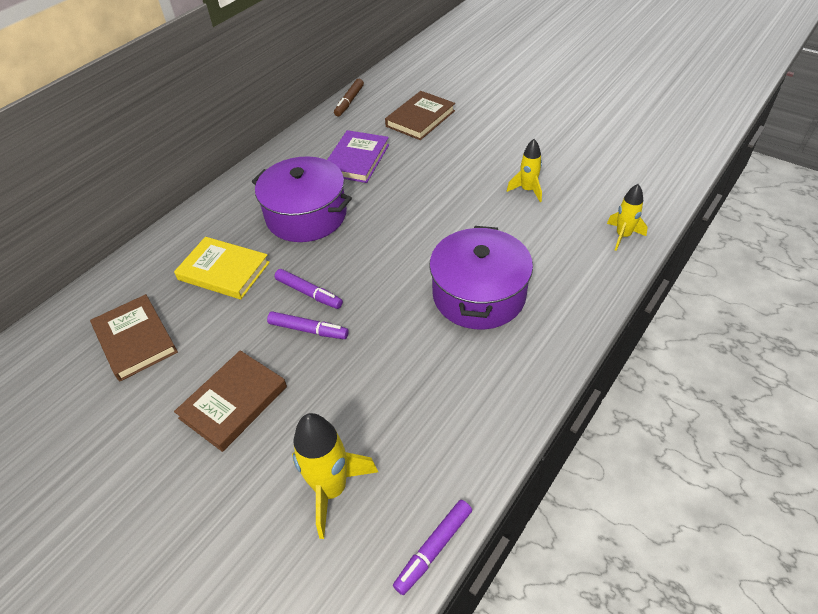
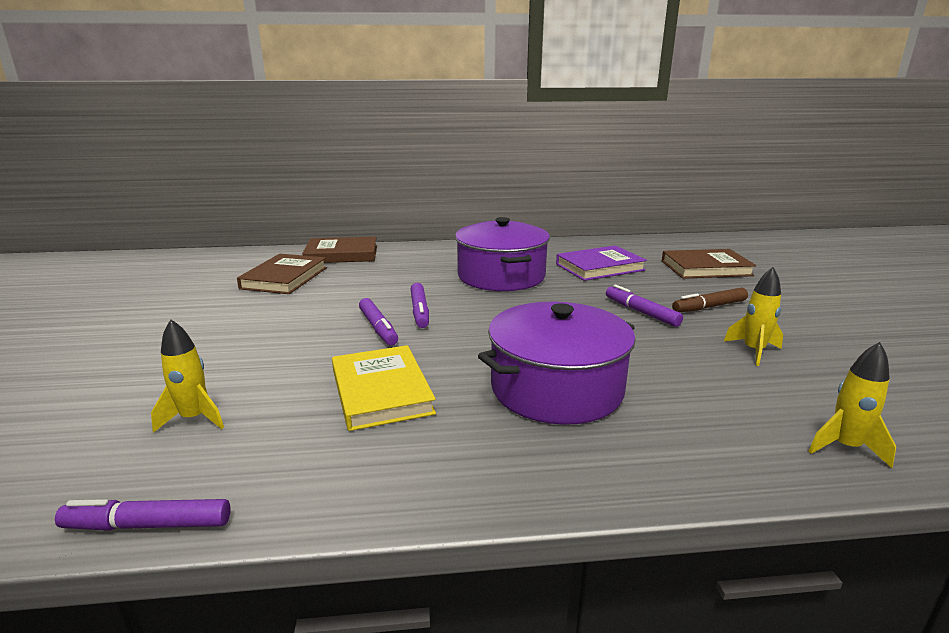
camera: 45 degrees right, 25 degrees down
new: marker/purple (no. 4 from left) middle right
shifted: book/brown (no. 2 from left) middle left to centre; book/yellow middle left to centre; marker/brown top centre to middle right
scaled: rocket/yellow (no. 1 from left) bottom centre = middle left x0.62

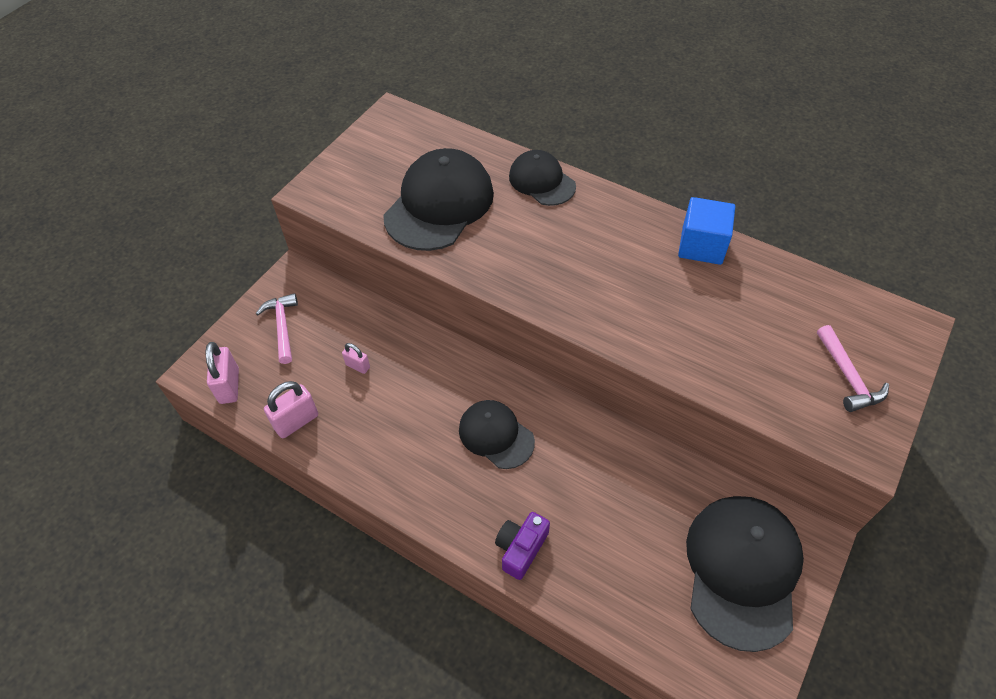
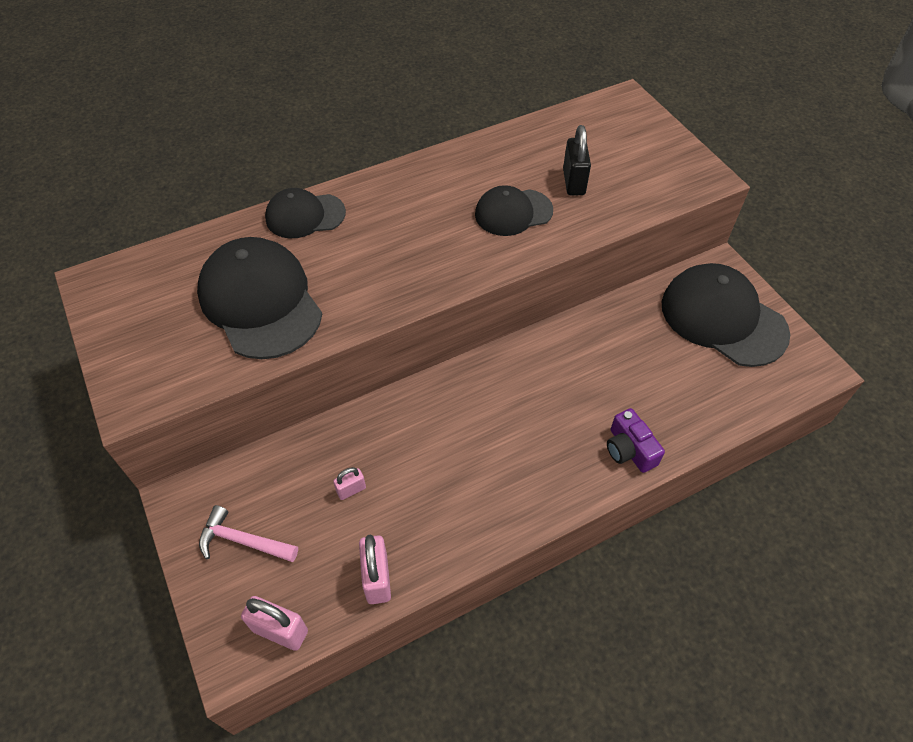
camera: 60 degrees left, 0 degrees up
gone: cube/blue top right; hammer/pink (no. 2 from left) middle right
new: padlock/black top centre
shifted: cap/black (no. 2 from left in the first image) centre to cap/black (no. 3 from left) top centre

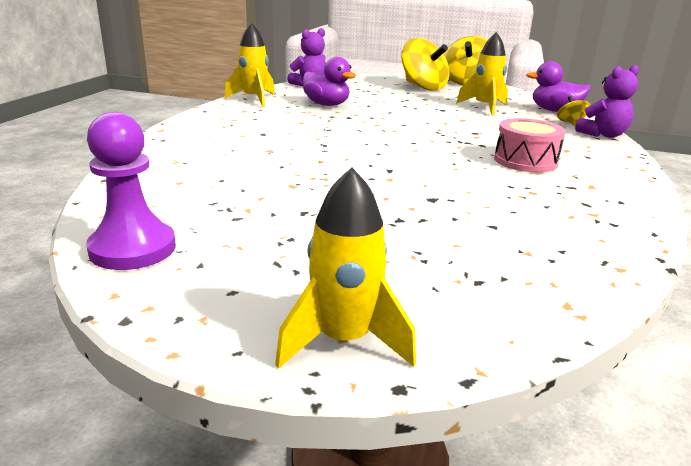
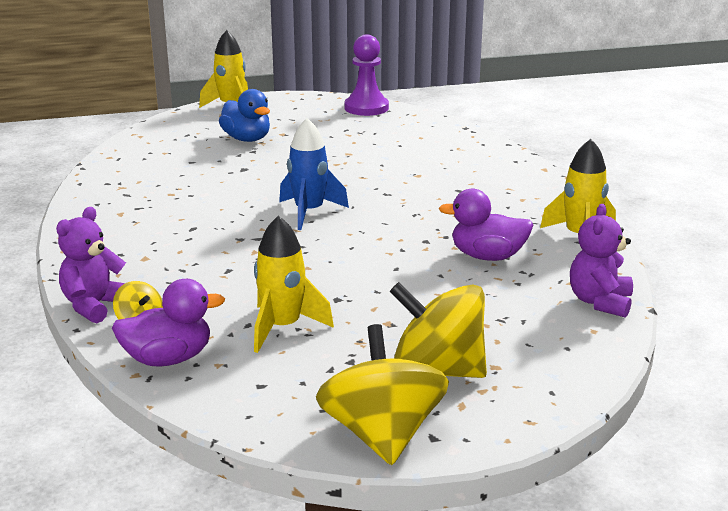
camera: 150 degrees right, 0 degrees up
gone: drum/pink top right
new: duck/blue top centre; rocket/blue centre

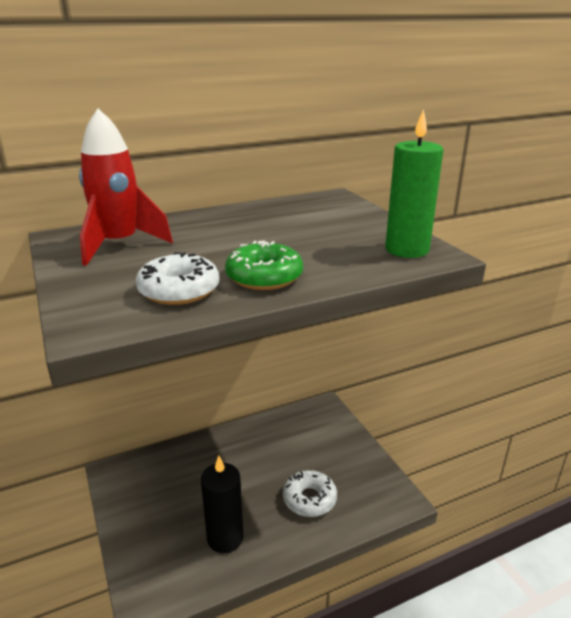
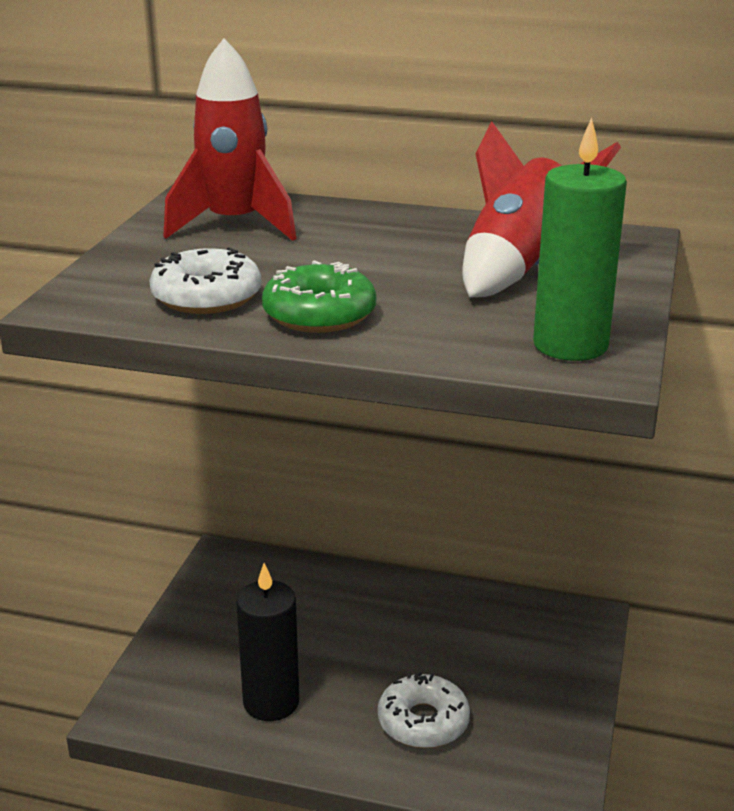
camera: 40 degrees right, 0 degrees up
new: rocket/red (no. 2 from left) top right

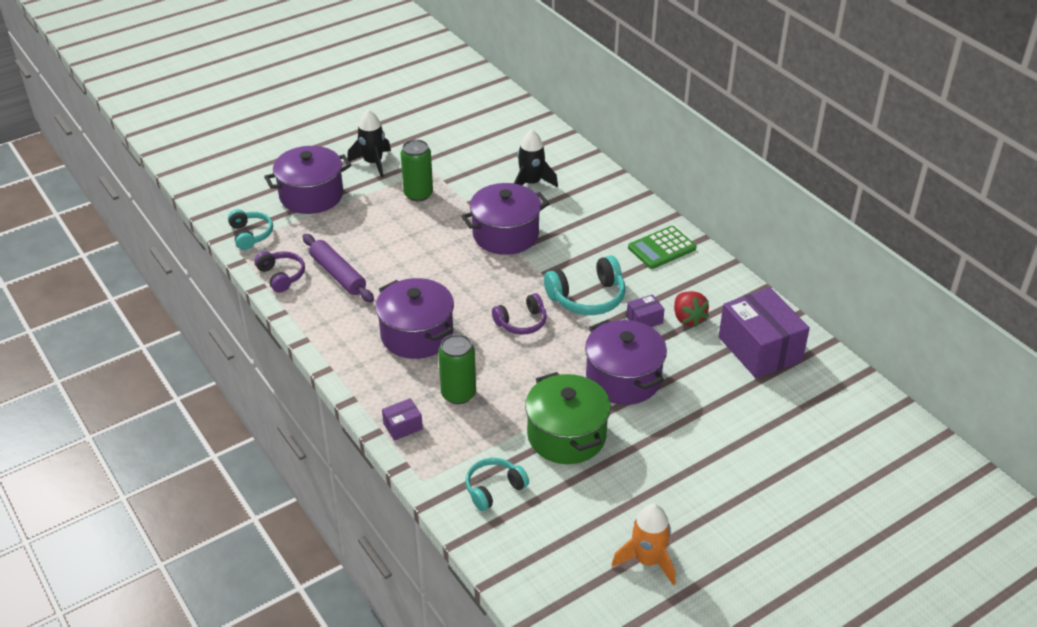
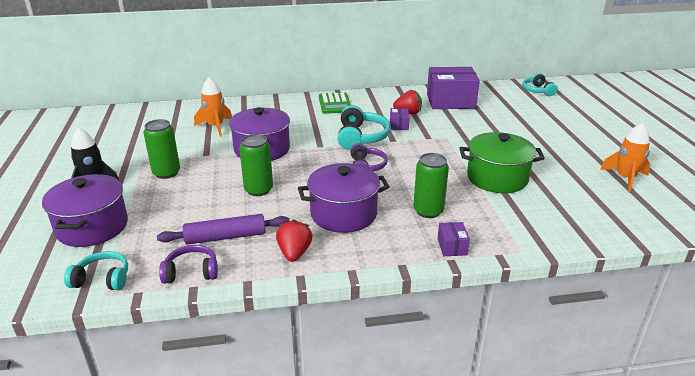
camera: 65 degrees left, 10 degrees down
gone: pot/purple (no. 4 from left) centre
new: can/green (no. 2 from left) centre; strawberry/red (no. 1 from left) centre
shifted: headphones/turquoise (no. 2 from left in the first image) bottom centre to headphones/turquoise (no. 3 from left) top right
repainted: rocket/black (no. 2 from left) top centre to rocket/orange (no. 1 from left) top left

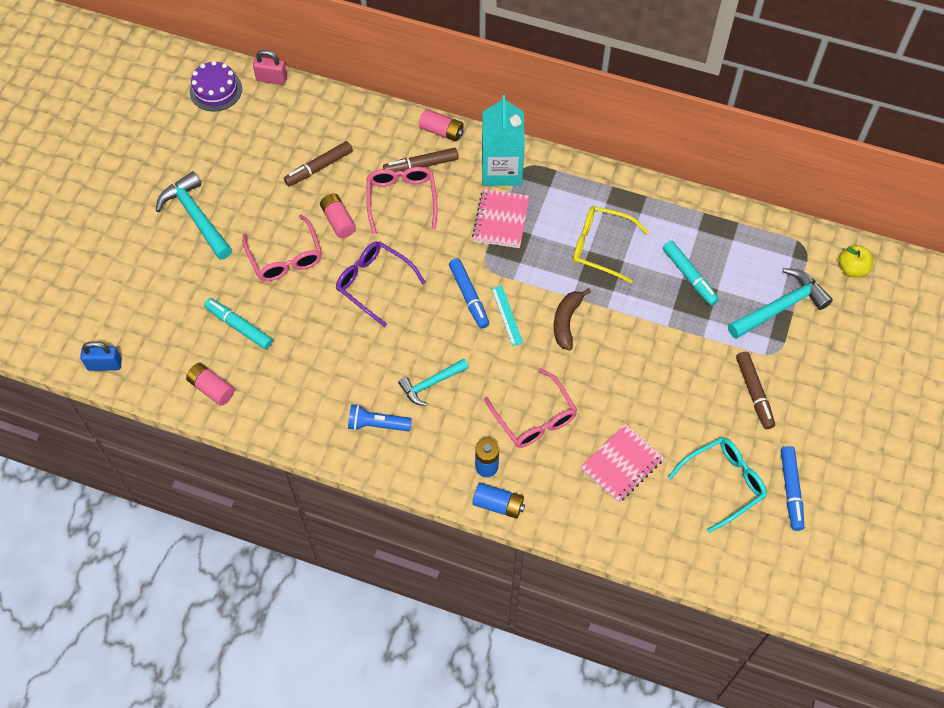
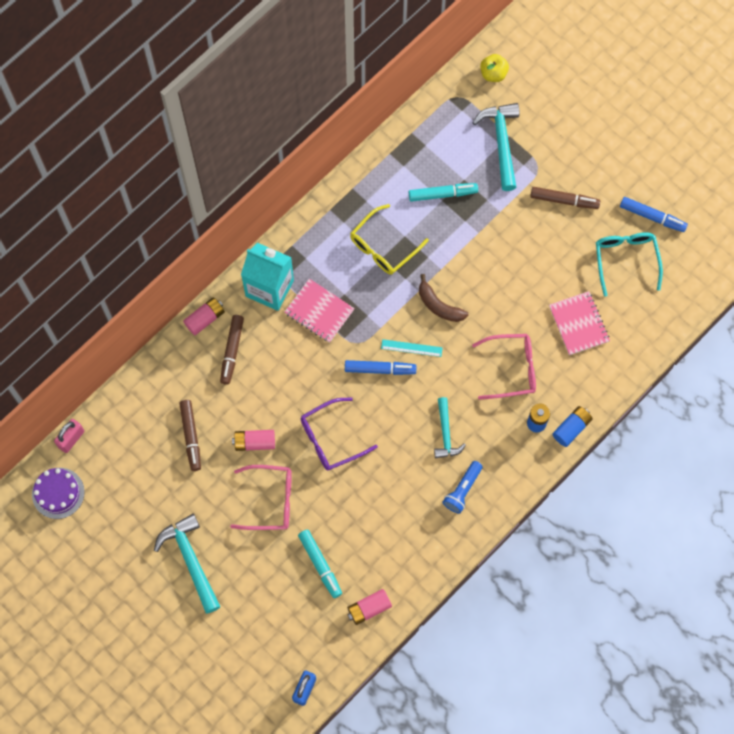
camera: 65 degrees left, 10 degrees up
gone: glasses/pink (no. 2 from left) top centre
rotated: hammer/turquoise (no. 1 from left) top left = bottom left 75 degrees clockwise; marker/turquoise (no. 1 from left) middle left = bottom centre 90 degrees counterclockwise

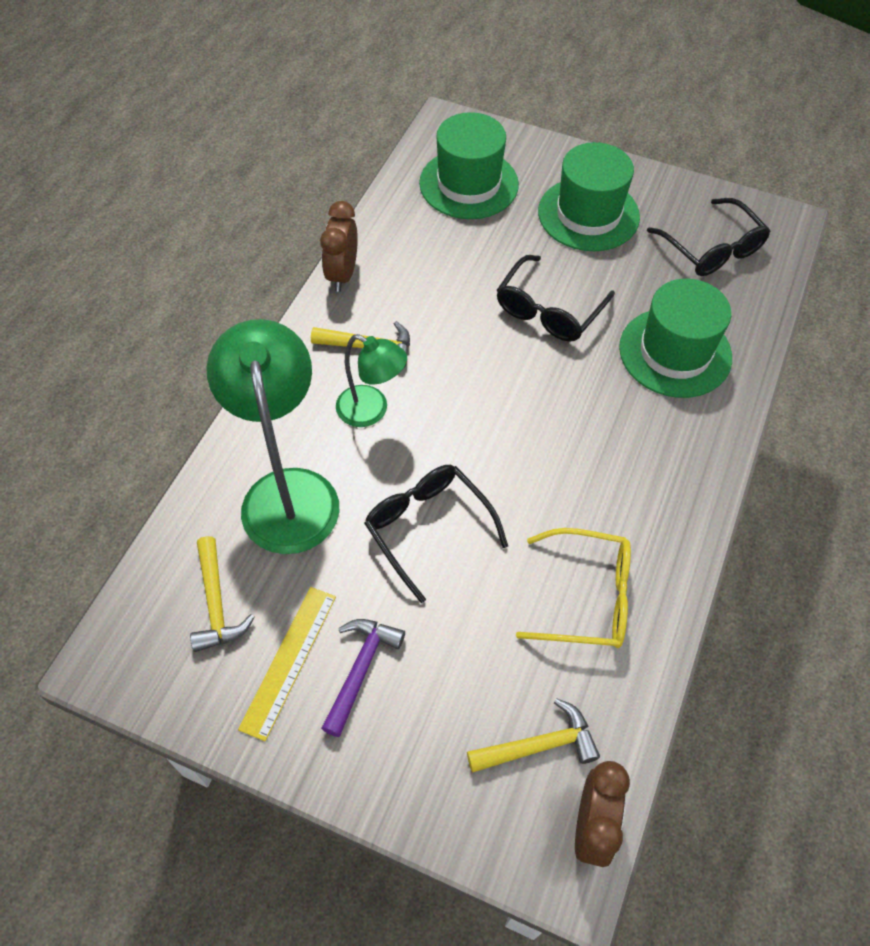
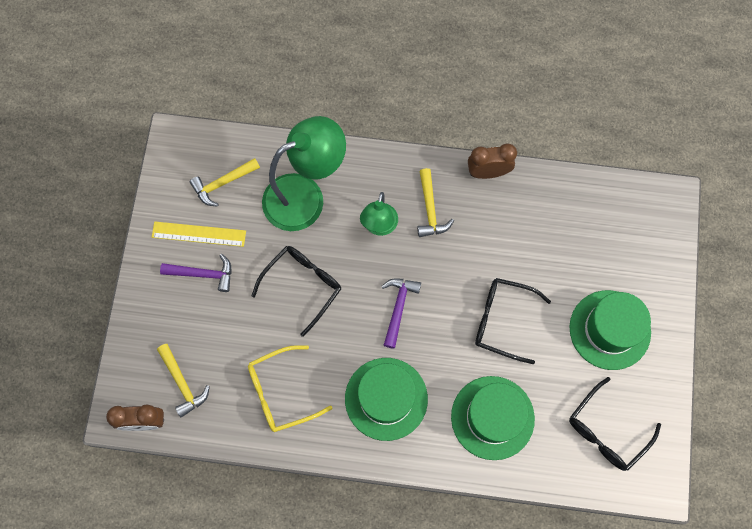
camera: 75 degrees right, 15 degrees up
new: hammer/purple (no. 2 from left) centre
shifted: hat/green (no. 1 from left) top centre to bottom centre
rotated: glasses/yellow centre = bottom centre 75 degrees clockwise

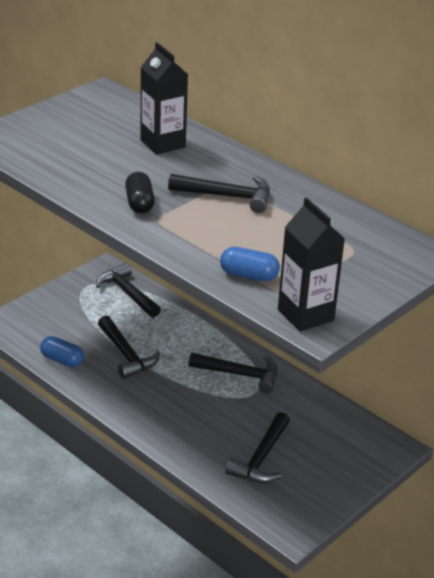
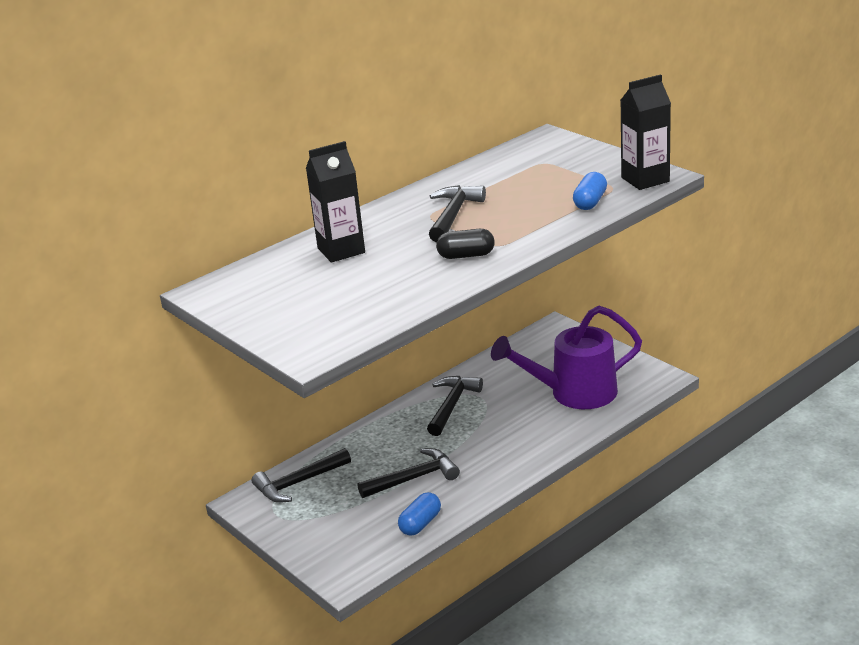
camera: 80 degrees left, 5 degrees down
swapped: hammer/black (no. 5 from left) bottom centre to watering can/purple centre

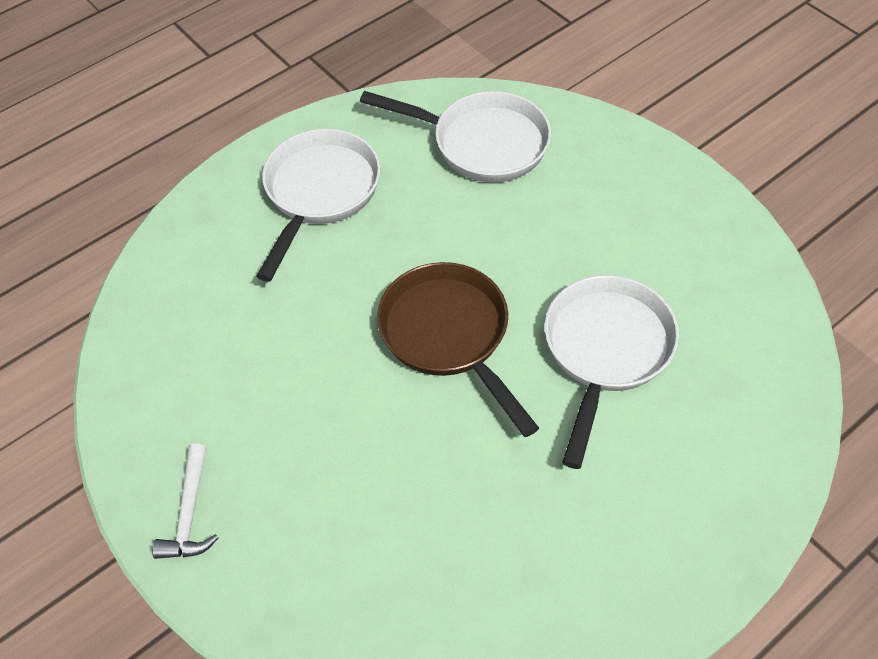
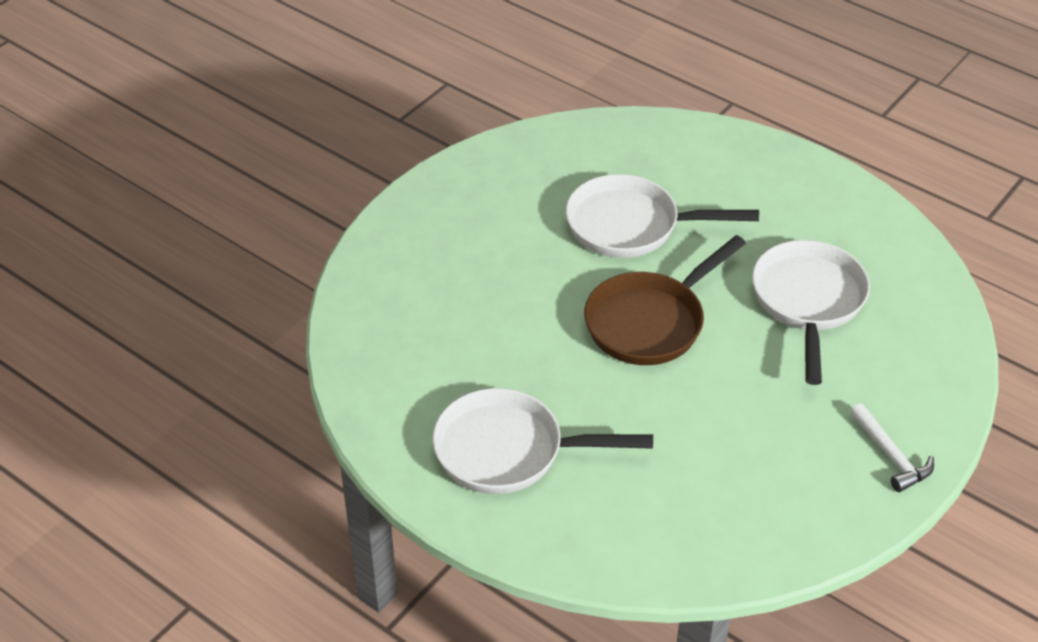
camera: 105 degrees left, 10 degrees down
shifted: pan/white (no. 2 from left in the first image) top centre to pan/white (no. 3 from left) middle right
rotated: hammer/white bottom left = bottom right 75 degrees clockwise

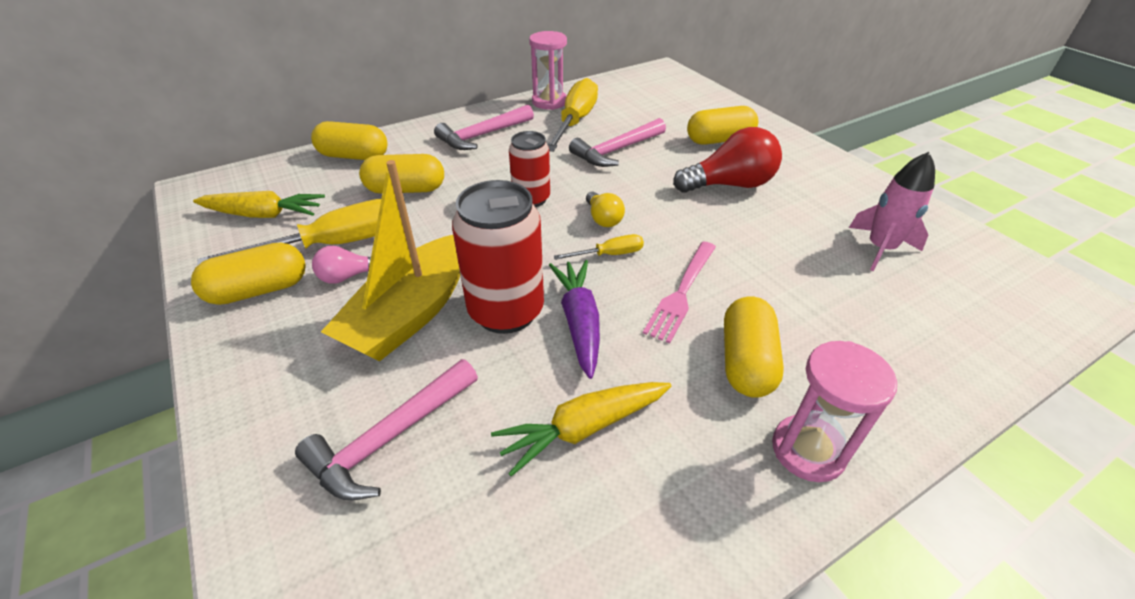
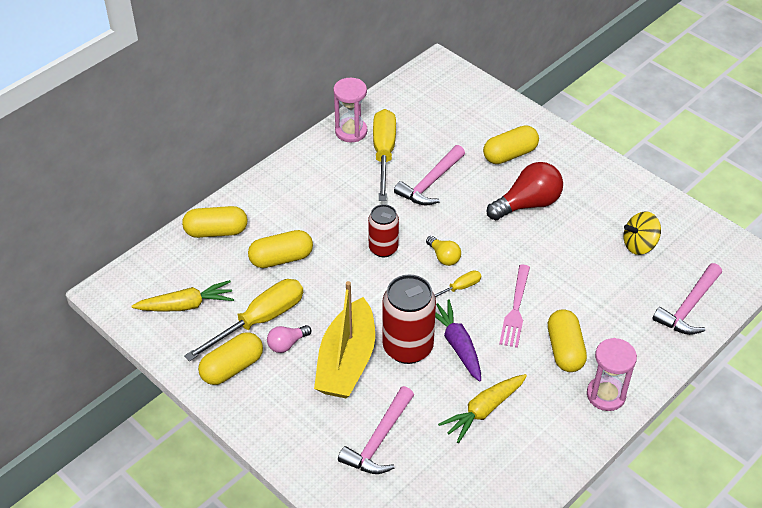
camera: 15 degrees left, 5 degrees up
shifted: hammer/pink (no. 2 from left in the first image) top centre to hammer/pink (no. 3 from left) middle right
swapped: rocket/pink middle right to spinning top/yellow middle right

